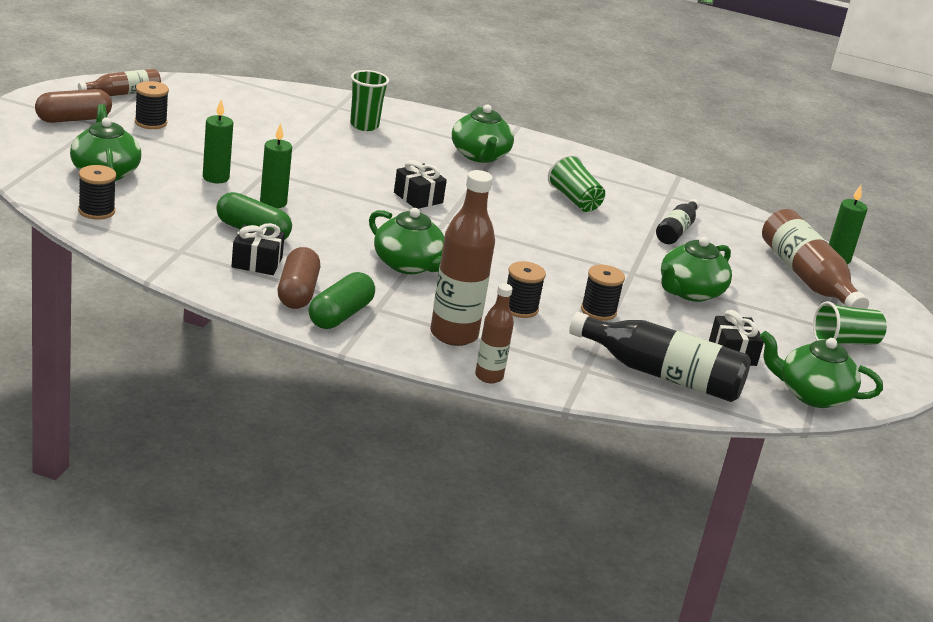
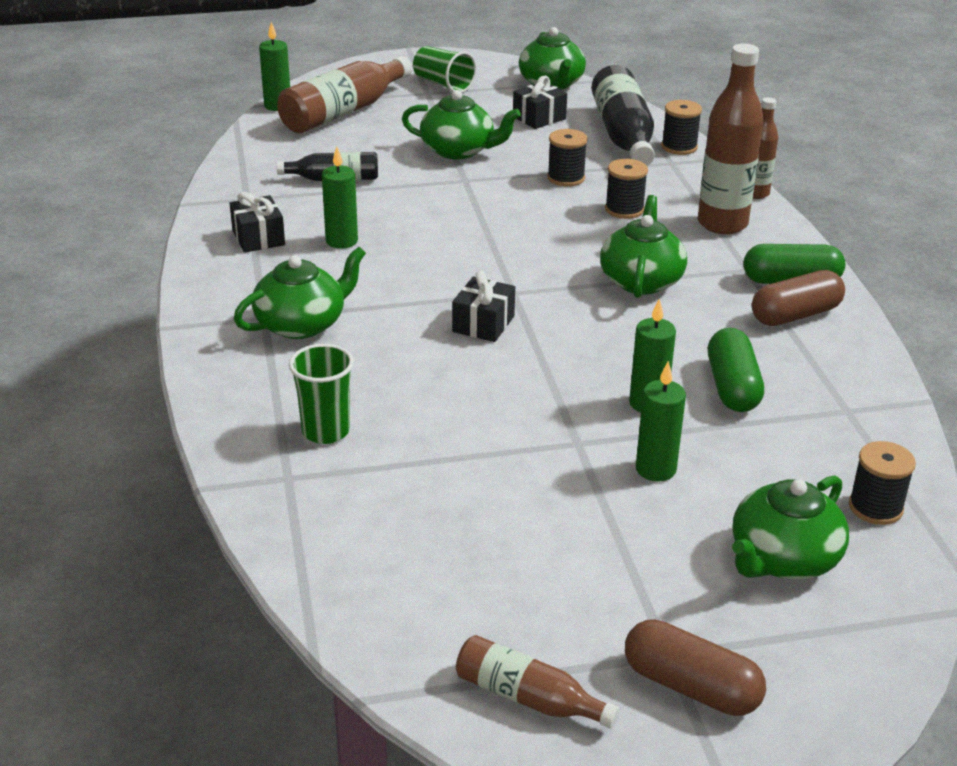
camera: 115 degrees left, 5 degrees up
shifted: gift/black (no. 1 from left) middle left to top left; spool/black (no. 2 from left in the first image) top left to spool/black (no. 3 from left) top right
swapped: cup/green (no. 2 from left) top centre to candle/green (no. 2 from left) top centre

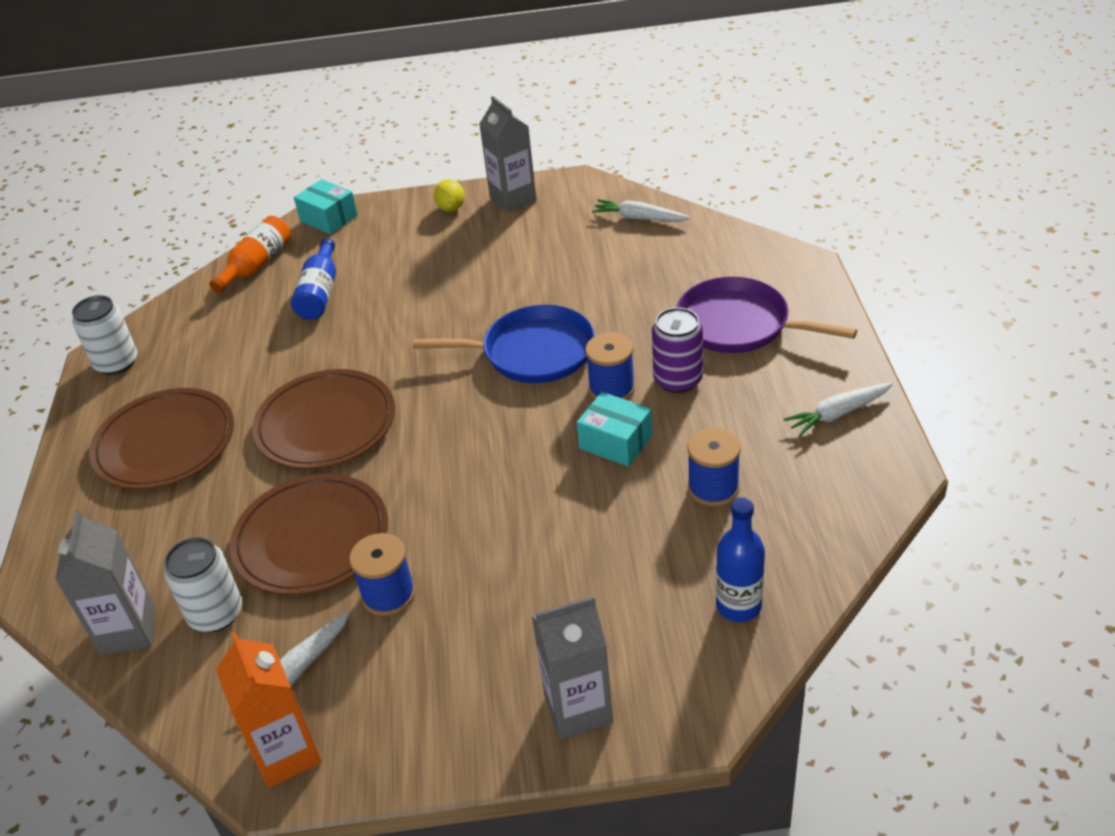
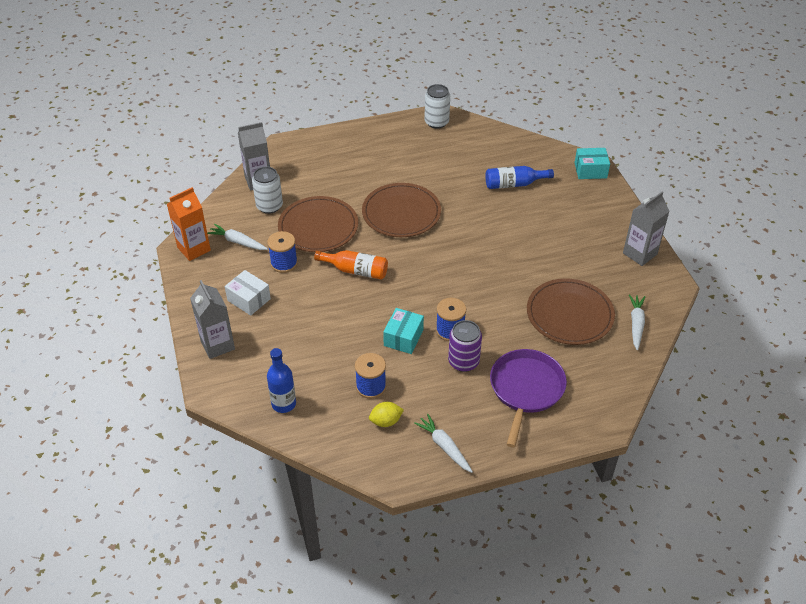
camera: 75 degrees right, 5 degrees up
gone: pan/blue centre
new: box/white middle left
shifted: bottle/orange top left to centre; lemon/yellow top centre to bottom centre; plate/brown (no. 1 from left in the first image) middle left to plate/brown (no. 3 from left) middle right
rotated: box/turquoise (no. 1 from left in the first image) top left = top right 60 degrees clockwise

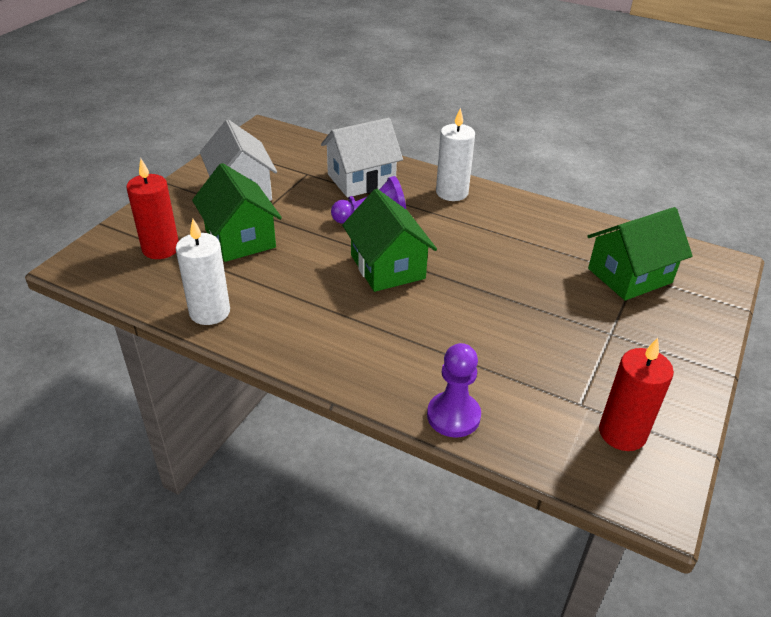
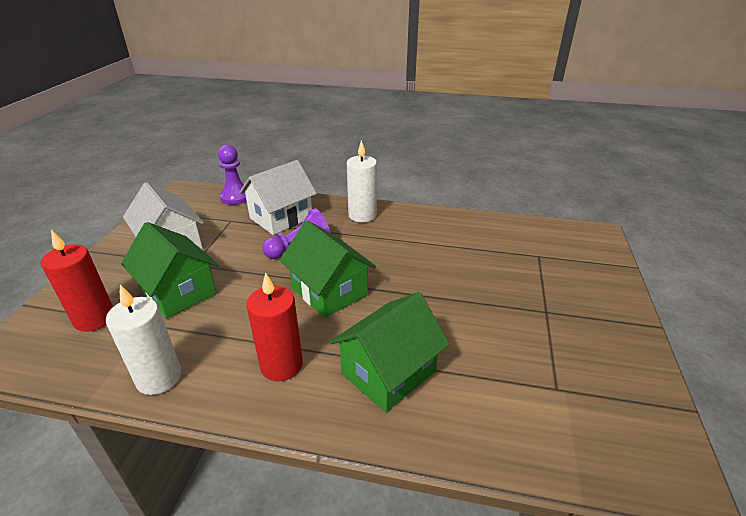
camera: 15 degrees left, 5 degrees down
shifted: pawn/purple (no. 2 from left in the first image) centre to pawn/purple (no. 1 from left) middle left; candle/red (no. 2 from left) middle right to centre; house/green (no. 3 from left) middle right to bottom centre

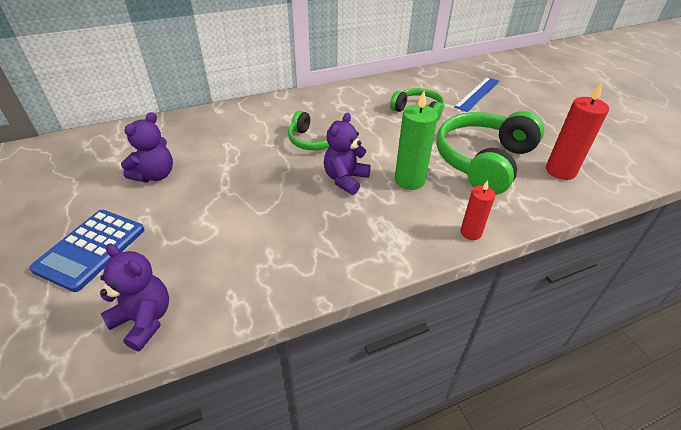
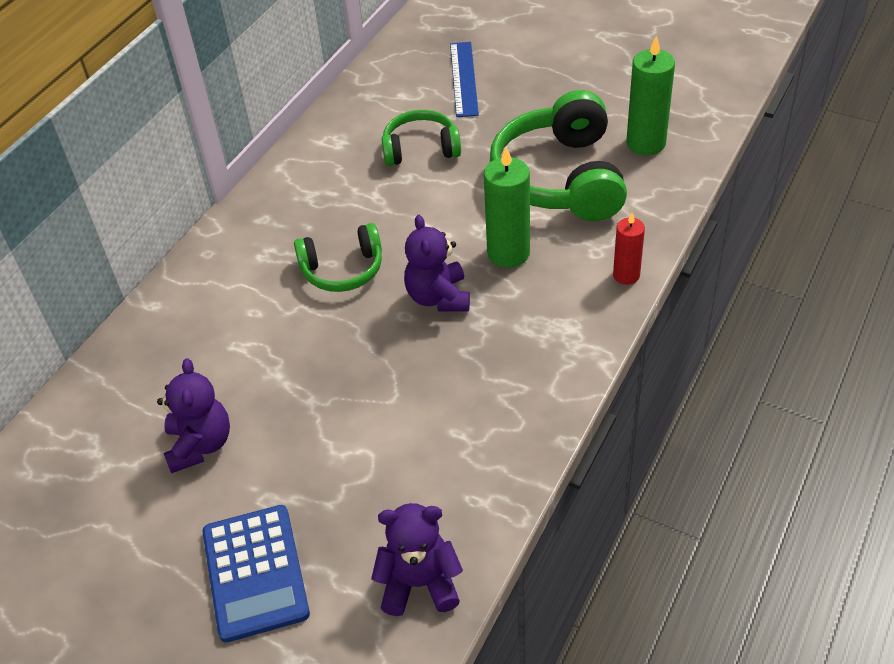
camera: 35 degrees left, 5 degrees up
repainted: candle/red (no. 2 from left) top right to candle/green (no. 2 from left) top right

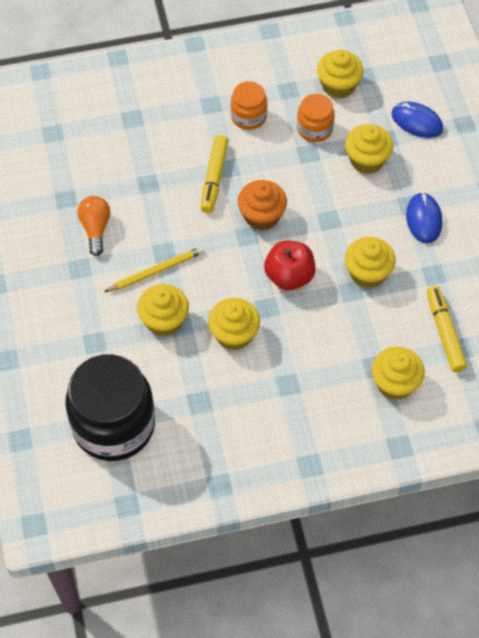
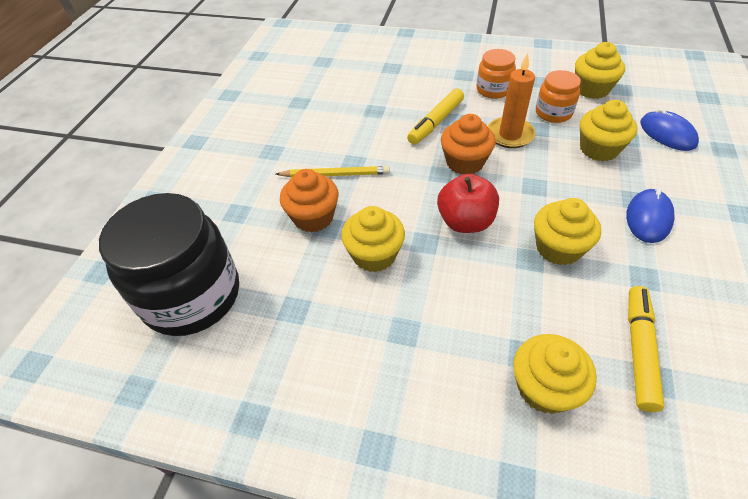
camera: 30 degrees right, 10 degrees down
gone: light bulb/orange middle left
new: candle/orange top right
repainted: cupcake/yellow (no. 1 from left) centre to cupcake/orange (no. 1 from left) centre

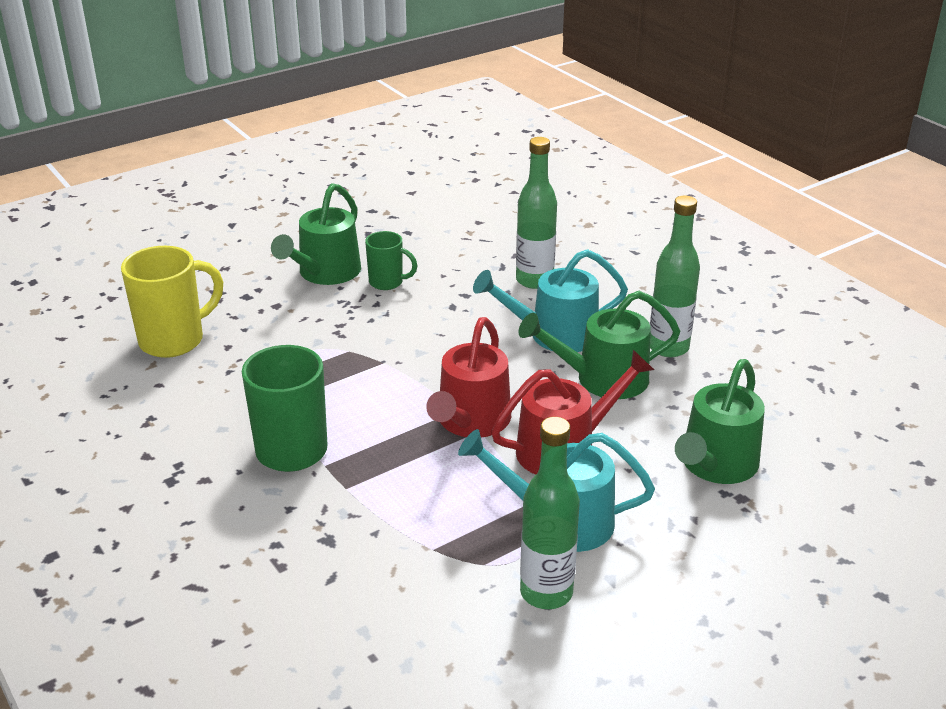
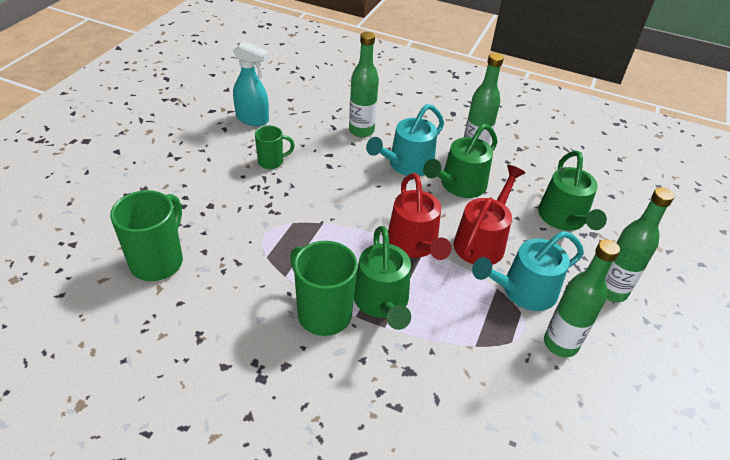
camera: 35 degrees left, 10 degrees up
new: spray bottle/turquoise top centre; bottle/green (no. 4 from left) middle right
shifted: watering can/green (no. 1 from left) top centre to centre
repainted: mug/yellow middle left to mug/green (no. 1 from left) middle left

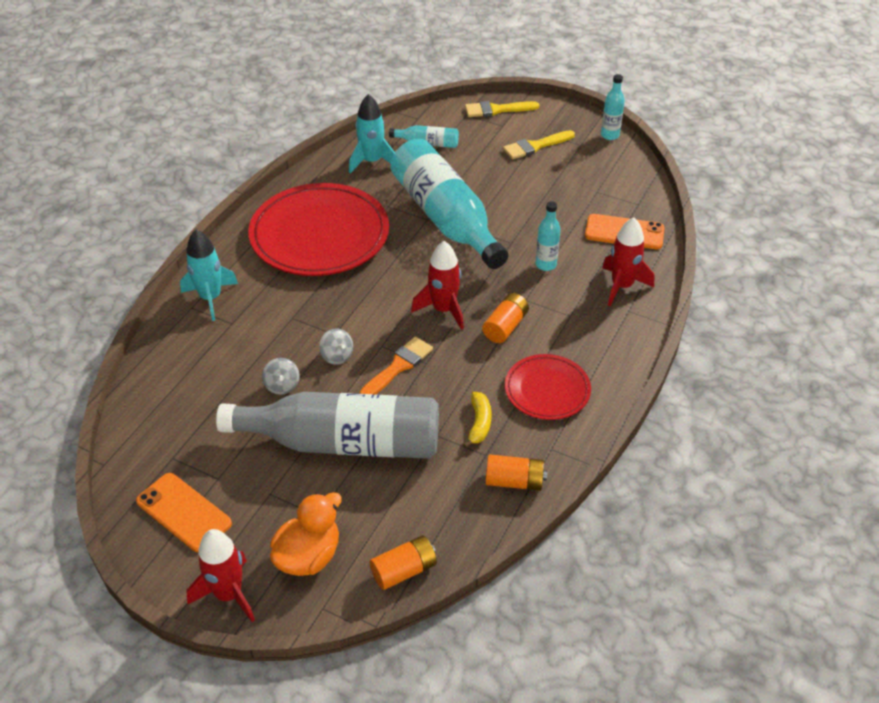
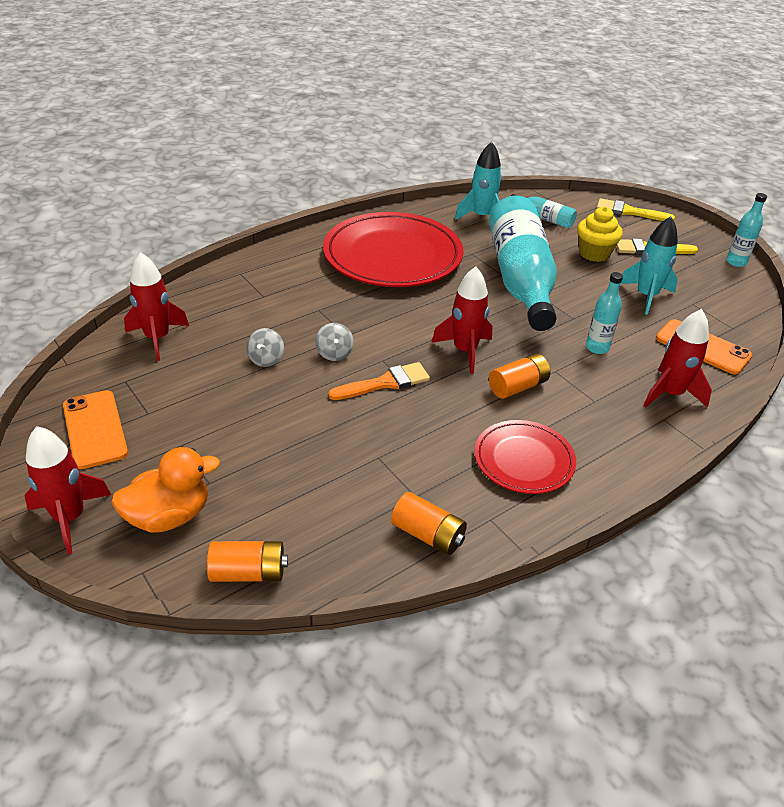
camera: 25 degrees right, 5 degrees down
gone: bottle/grey centre; banana/yellow centre
new: rocket/red (no. 2 from left) middle left; cupcake/yellow top right
shifted: rocket/turquoise (no. 1 from left in the first image) middle left to rocket/turquoise (no. 2 from left) top right

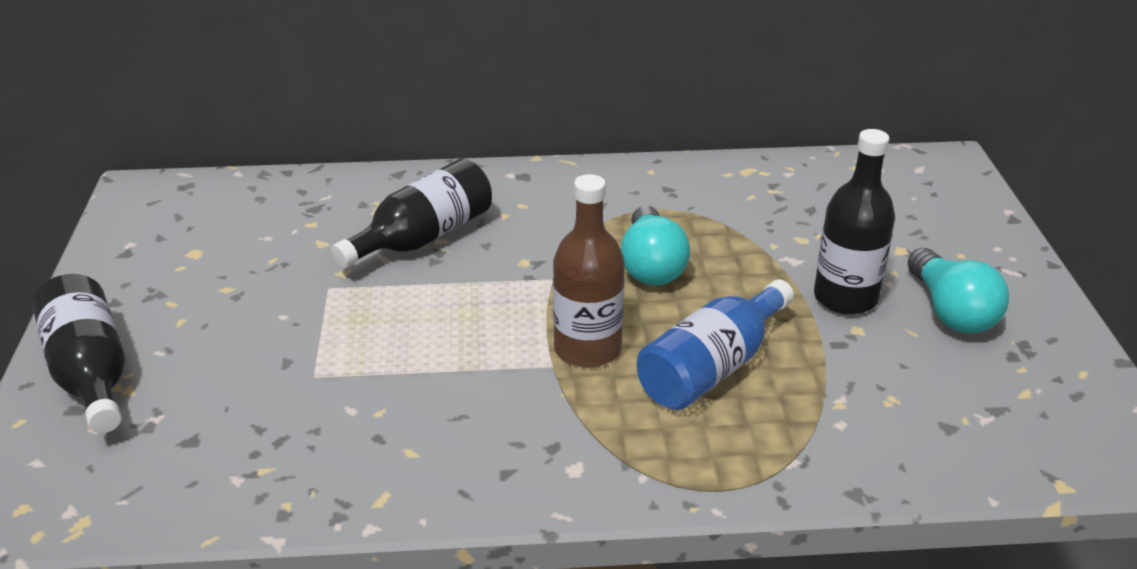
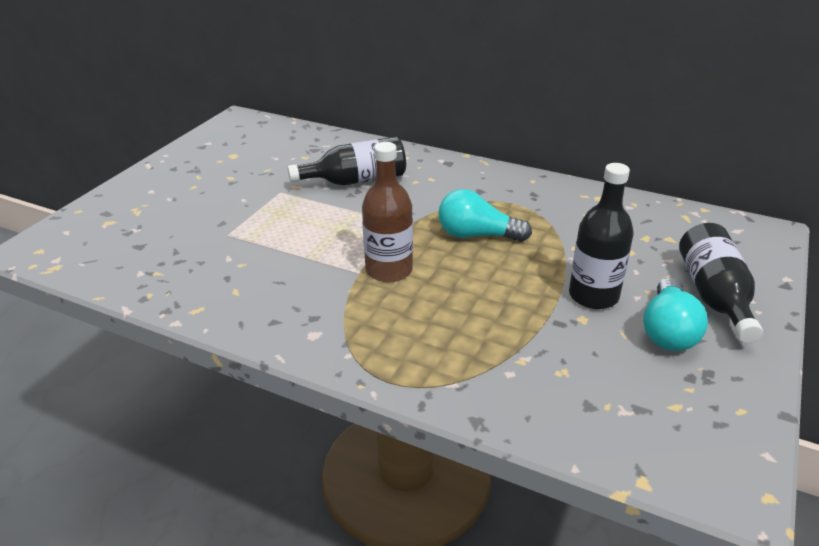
camera: 30 degrees right, 0 degrees up
gone: bottle/blue centre
shifted: bottle/black (no. 1 from left in the first image) middle left to bottle/black (no. 3 from left) middle right
rotated: light bulb/turquoise (no. 1 from left) centre = centre 75 degrees clockwise

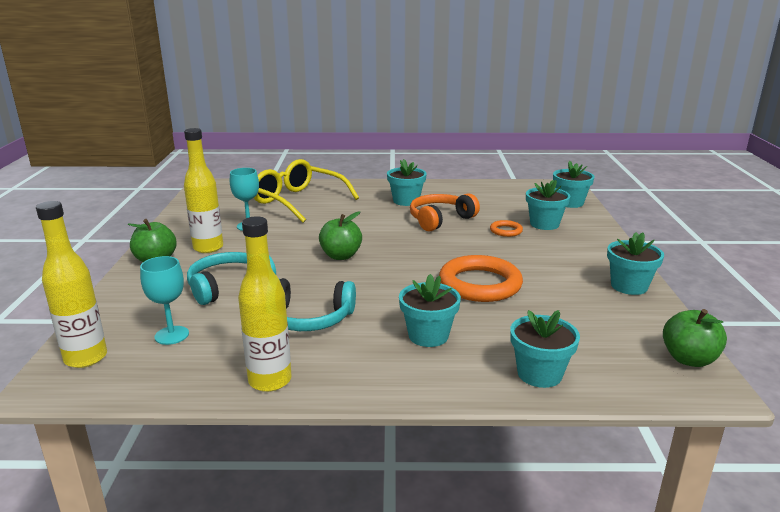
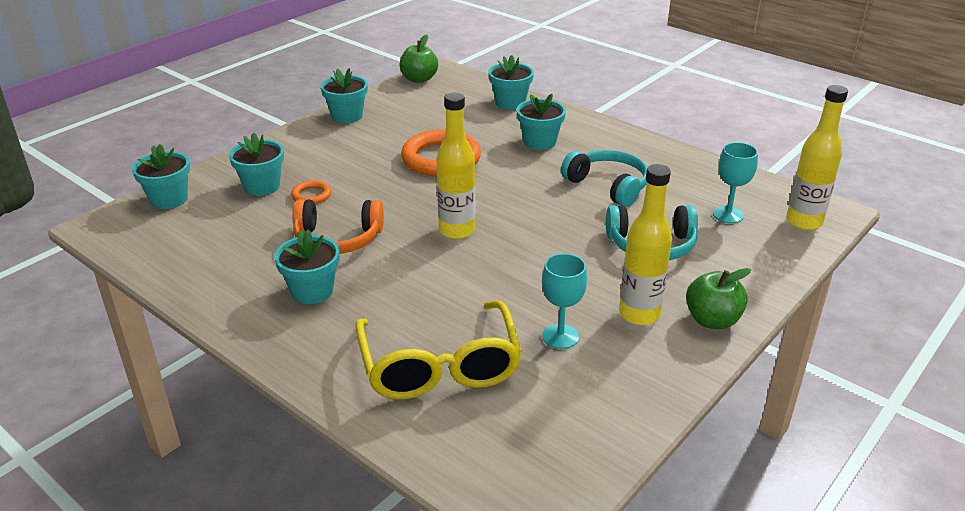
camera: 140 degrees left, 10 degrees up
gone: apple/green (no. 2 from left) centre
shifted: bottle/yellow (no. 3 from left in the first image) centre to bottle/yellow (no. 1 from left) top centre

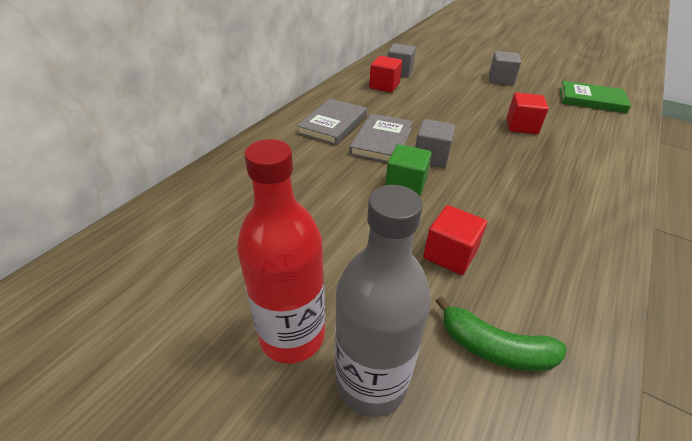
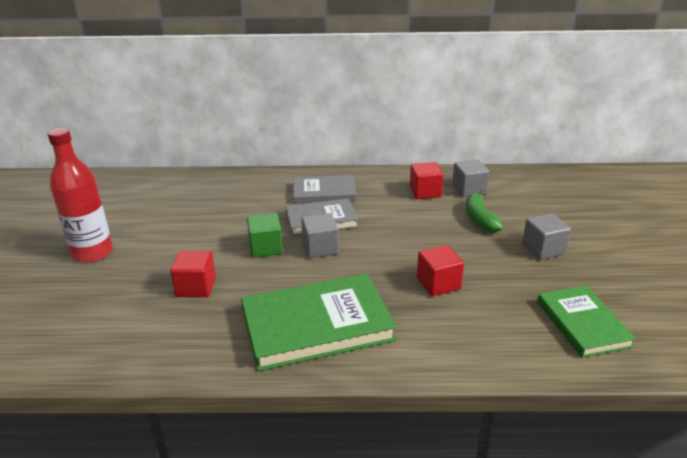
camera: 60 degrees right, 10 degrees down
gone: bottle/grey bottom centre
new: book/green (no. 1 from left) bottom centre
shifted: banana/green bottom right to middle right

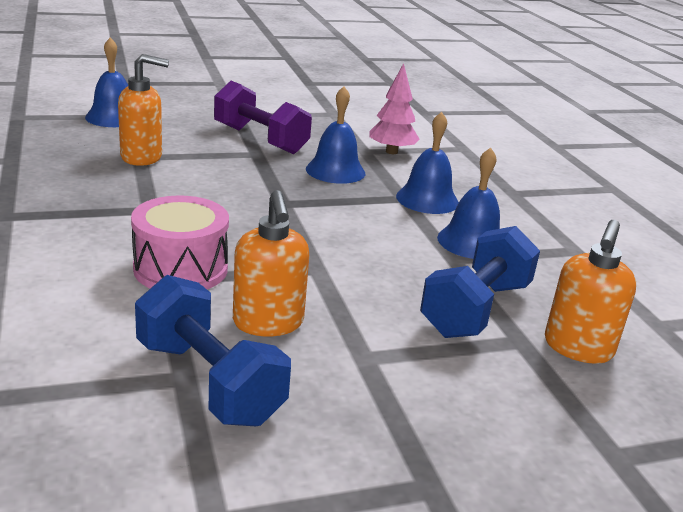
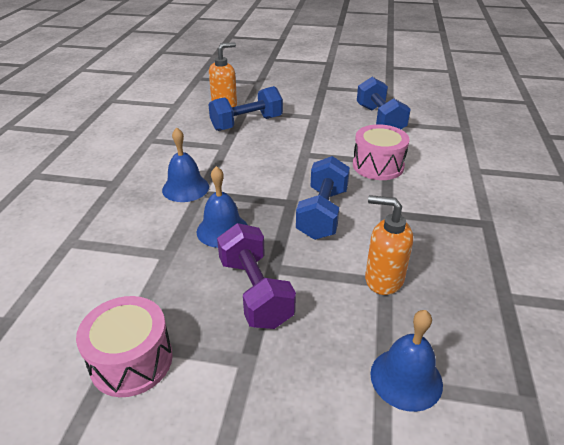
camera: 150 degrees left, 10 degrees up
gone: soap dispenser/orange (no. 2 from left) centre; tree/pink top centre; bell/blue (no. 4 from left) middle right
new: drum/pink (no. 1 from left) bottom left; dumbbell/blue (no. 2 from left) centre

